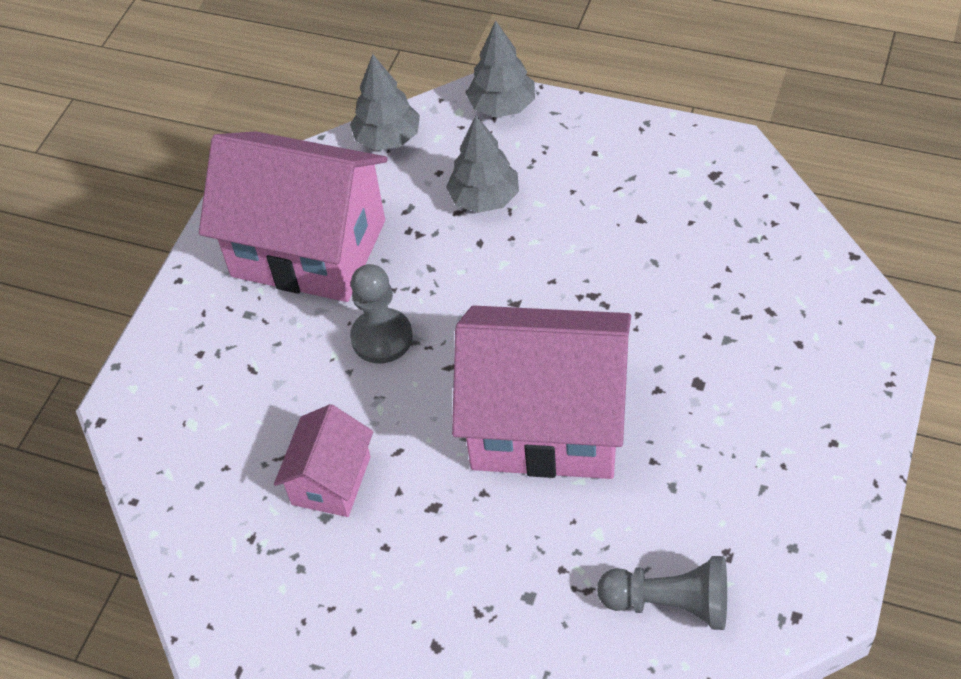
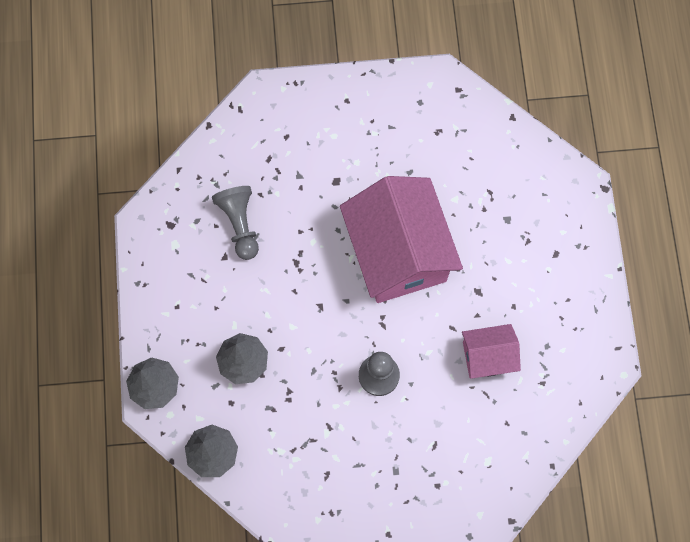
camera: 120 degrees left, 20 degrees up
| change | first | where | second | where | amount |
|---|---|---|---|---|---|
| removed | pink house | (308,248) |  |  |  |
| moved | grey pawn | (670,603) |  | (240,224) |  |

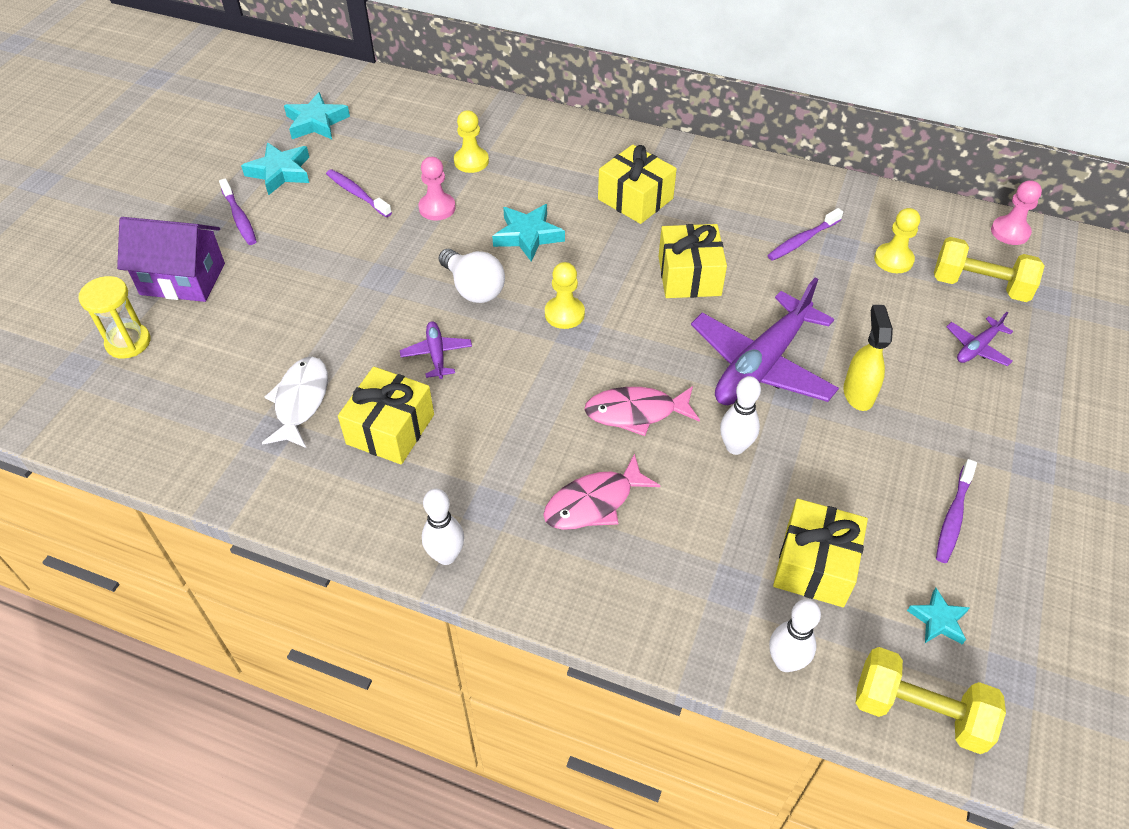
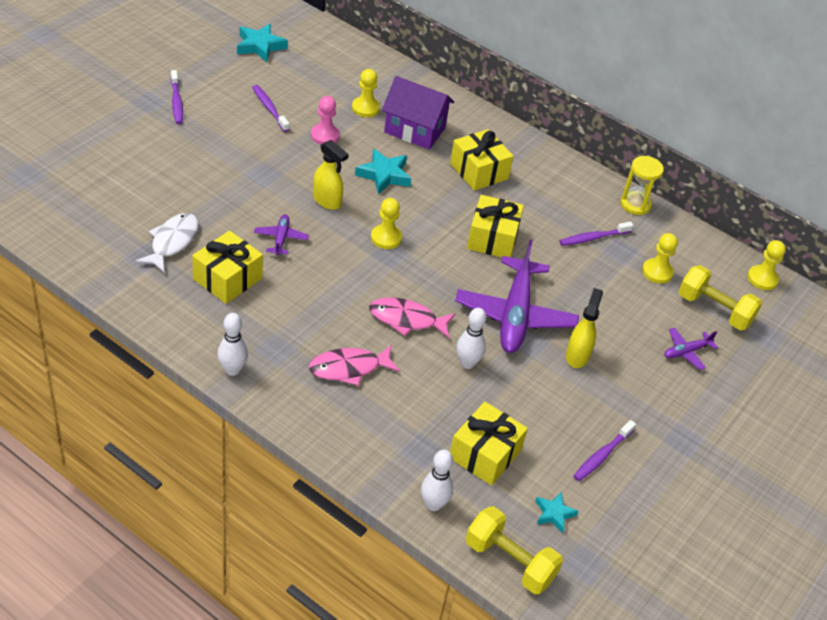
camera: 10 degrees right, 5 degrees down
| change | first | where | second | where | amount |
|---|---|---|---|---|---|
| moved | yellow hourglass | (128,342) |  | (635,204) |  |
| moved | purple house | (183,279) |  | (415,130) |  |
| removed | turquoise star | (280,172) |  |  |  |
| replaced | white light bulb | (473,288) | yellow spray bottle | (327,201) |  |
| turned | purple plane | (761,365) |  | (515,315) | 45 degrees counterclockwise |
| recoloured | pink pawn | (1010,232) | yellow pawn | (762,279) |  |

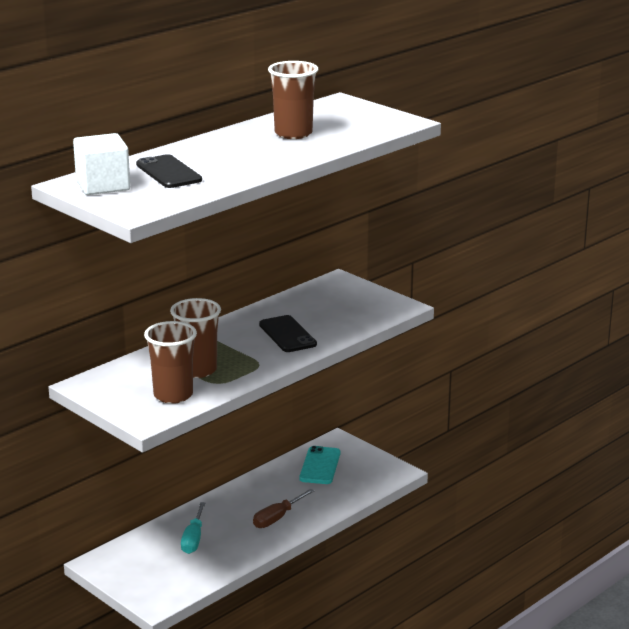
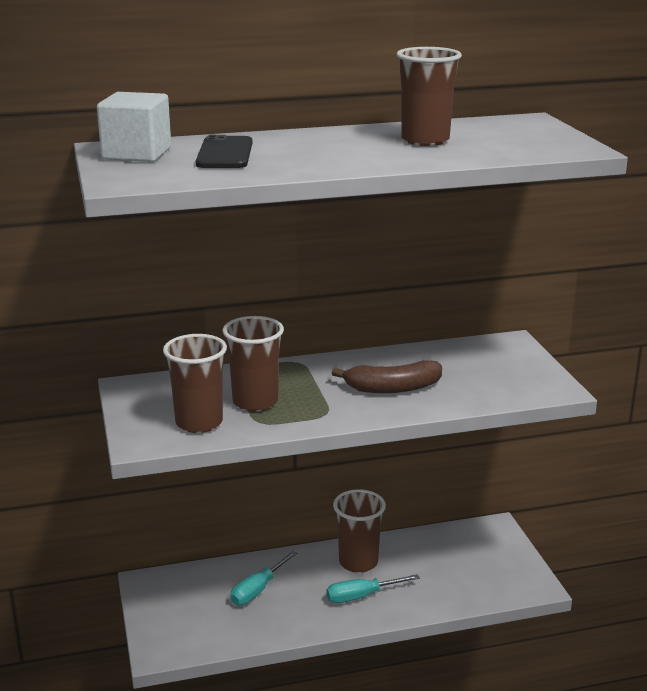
camera: 30 degrees right, 0 degrees up
| change | first | where | second | where | amount |
|---|---|---|---|---|---|
| recoloured | brown screwdriver | (277,518) | turquoise screwdriver | (362,596) |  |
| replaced | black phone | (287,334) | brown banana | (392,388) |  |
| removed | turquoise phone | (320,466) |  |  |  |
| added |  |  | brown cup | (358,562) |  |

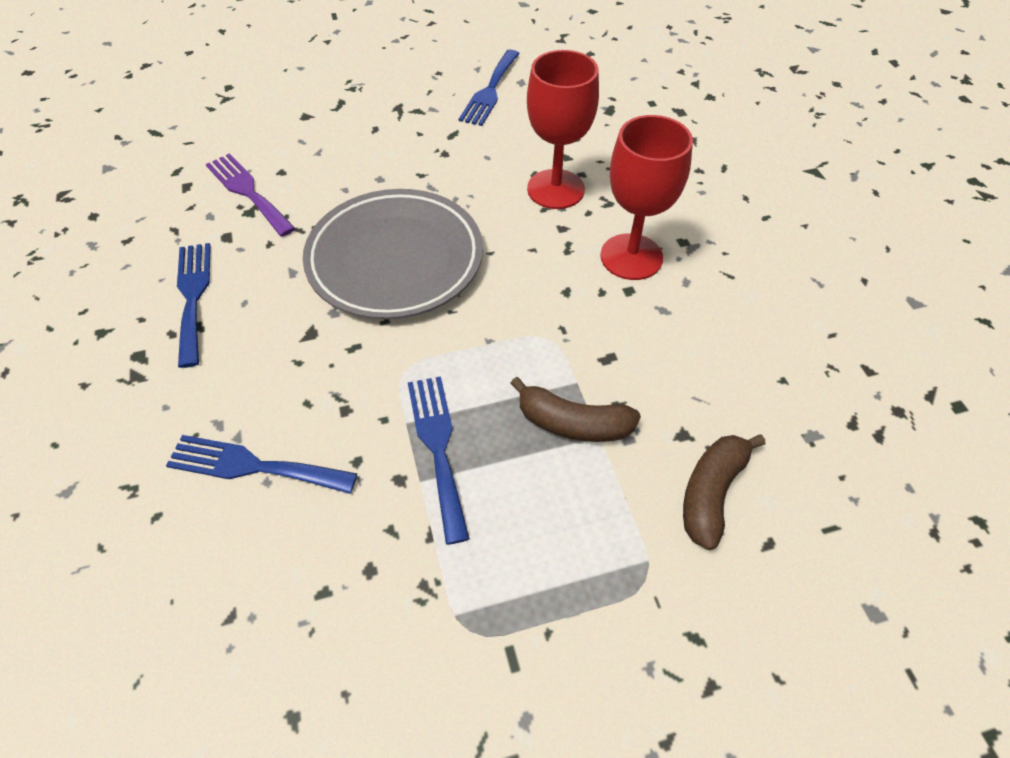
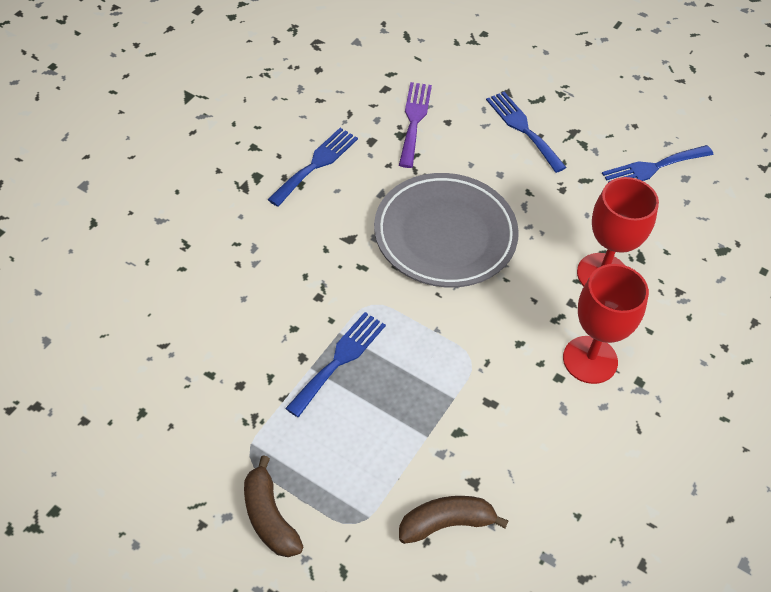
camera: 45 degrees right, 0 degrees up
| change | first | where | second | where | amount |
|---|---|---|---|---|---|
| moved | blue fork | (253,466) |  | (523,128) |  |
| moved | brown banana | (572,423) |  | (269,517) |  |

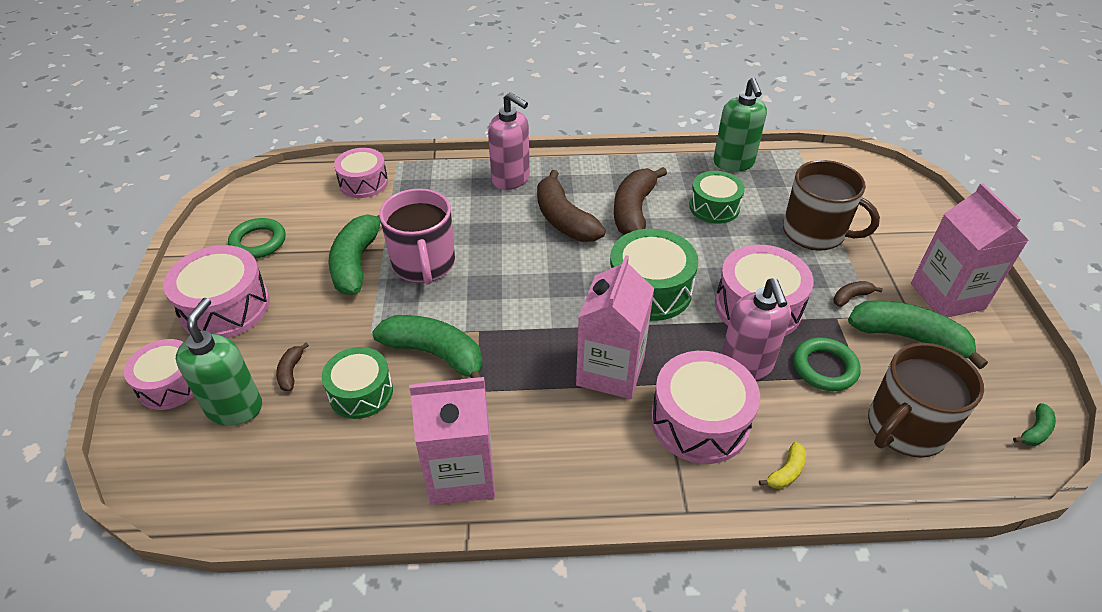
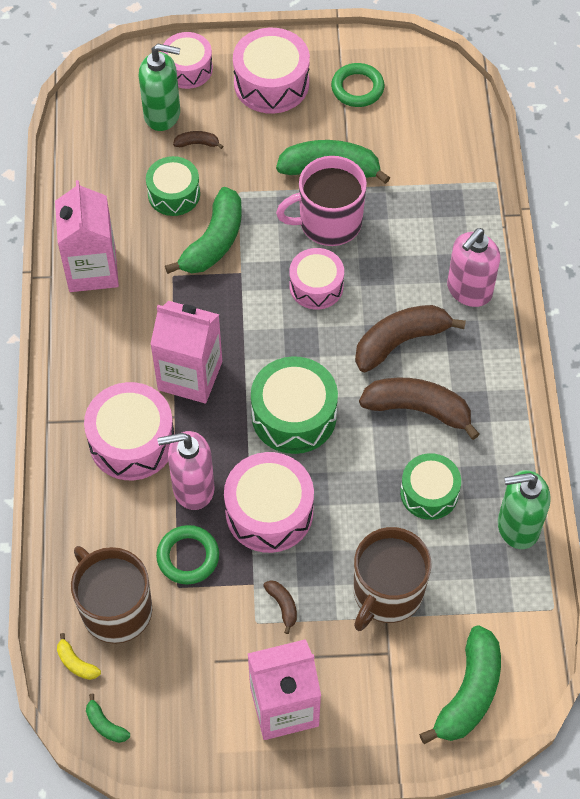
camera: 90 degrees right, 15 degrees up
| change | first | where | second | where | amount |
|---|---|---|---|---|---|
| moved | pink drum | (363,183) |  | (316,286) |  |
| moved | yellow banana | (786,472) |  | (76,663) |  |
| moved | green banana | (908,338) |  | (469,693) |  |

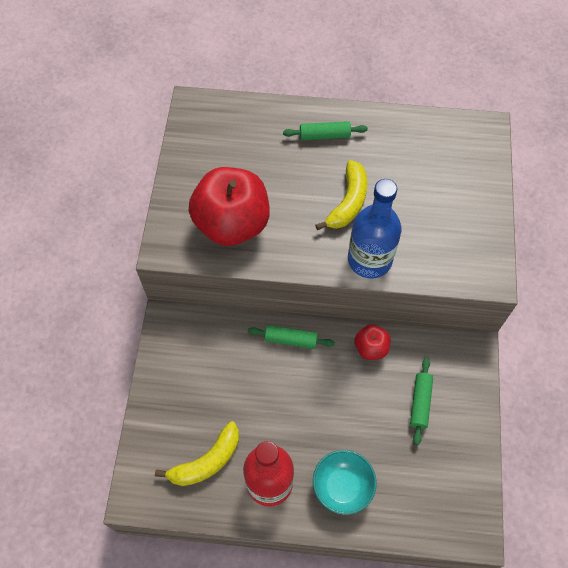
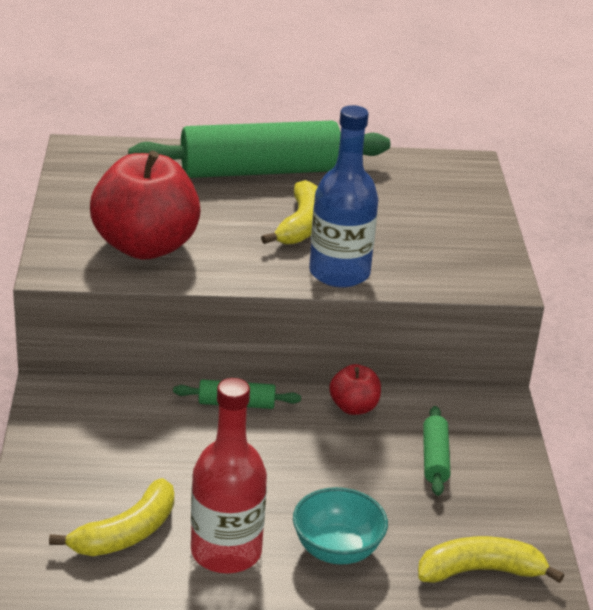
camera: 10 degrees left, 30 degrees down
| change | first | where | second | where | amount |
|---|---|---|---|---|---|
| resized | green rolling pin | (324,136) |  | (260,171) | x2.33 |
| added |  |  | yellow banana | (480,571) |  |

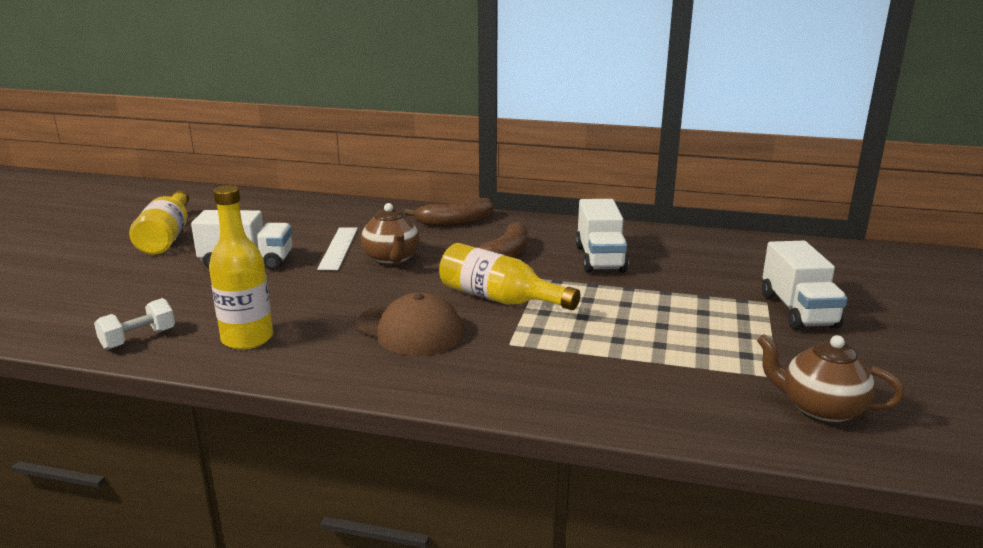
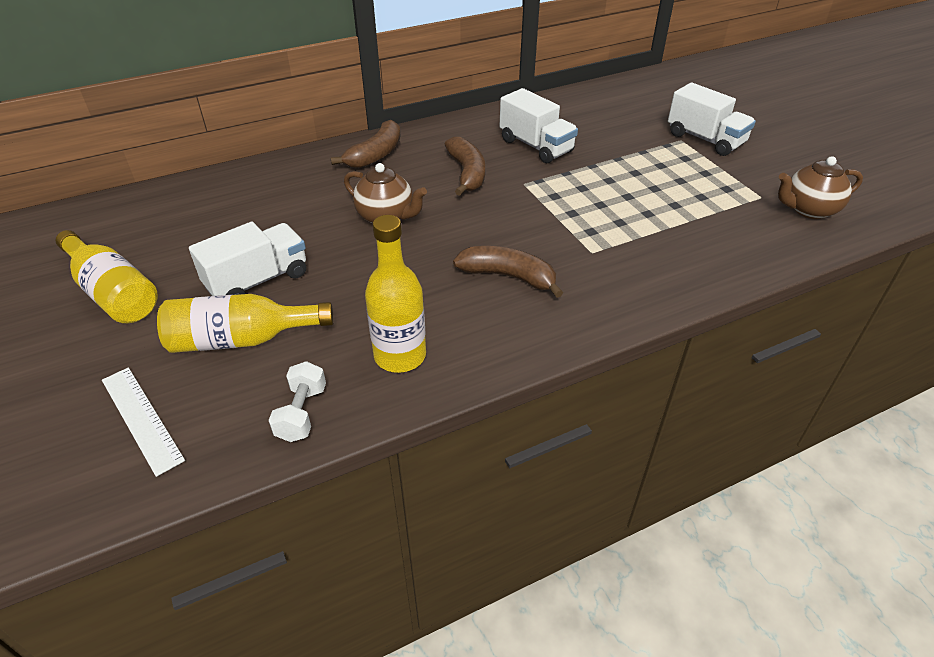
camera: 40 degrees left, 20 degrees up
| change | first | where | second | where | amount |
|---|---|---|---|---|---|
| moved | white ruler | (338,248) |  | (141,418) |  |
| replaced | brown cap | (409,329) | brown banana | (508,276) |  |
| moved | yellow bottle | (499,299) |  | (241,339) |  |

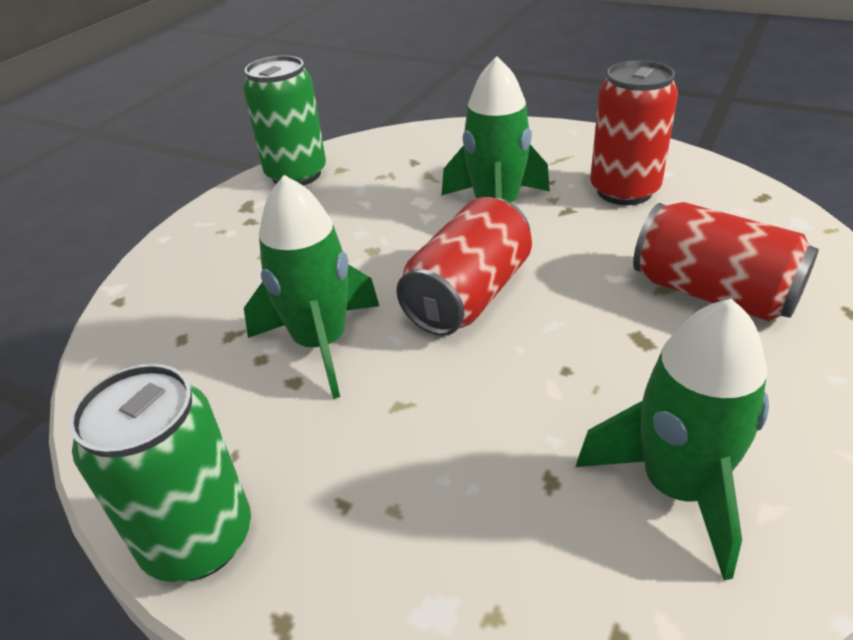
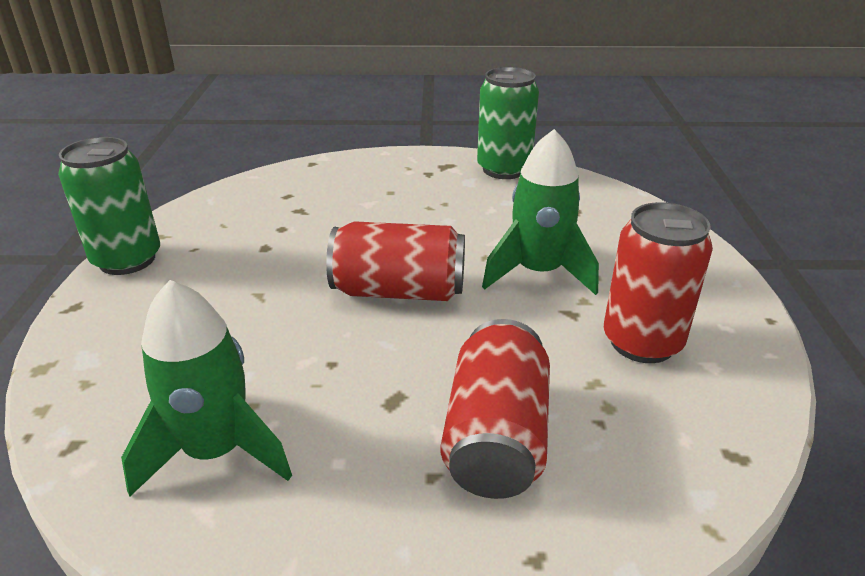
camera: 60 degrees right, 5 degrees down
| change | first | where | second | where | amount |
|---|---|---|---|---|---|
| removed | green rocket | (321,343) |  |  |  |

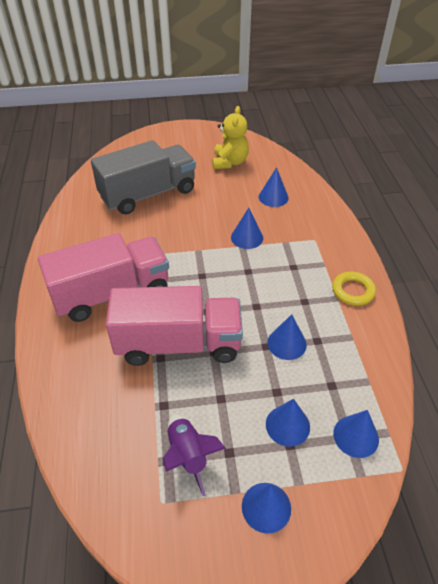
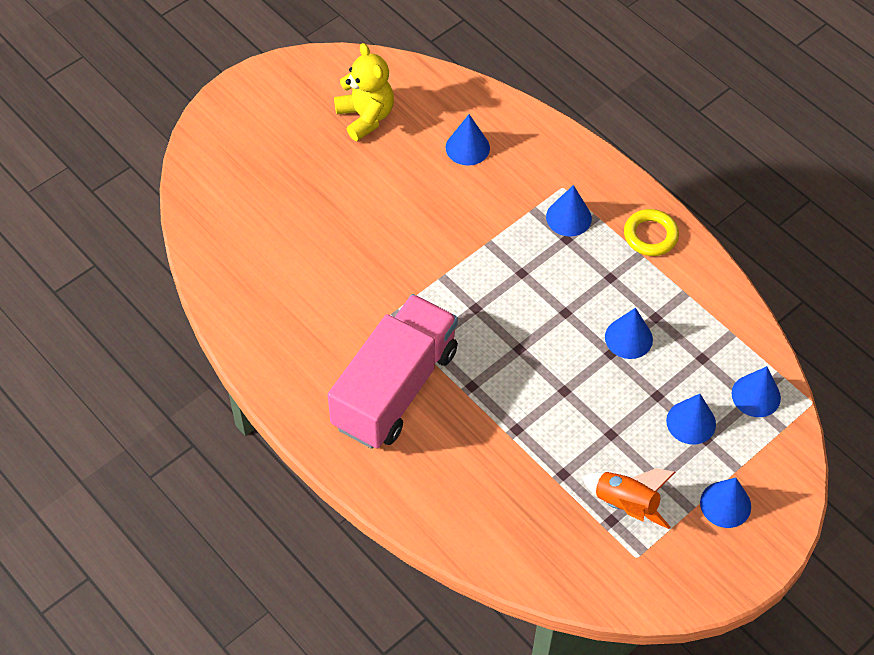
camera: 35 degrees left, 10 degrees up
| change | first | where | second | where | amount |
|---|---|---|---|---|---|
| removed | grey truck | (148,194) |  |  |  |
| removed | pink truck | (178,343) |  |  |  |
| recoloured | purple rocket | (188,455) | orange rocket | (625,504) |  |
| moved | blue cone | (247,237) |  | (568,217) |  |

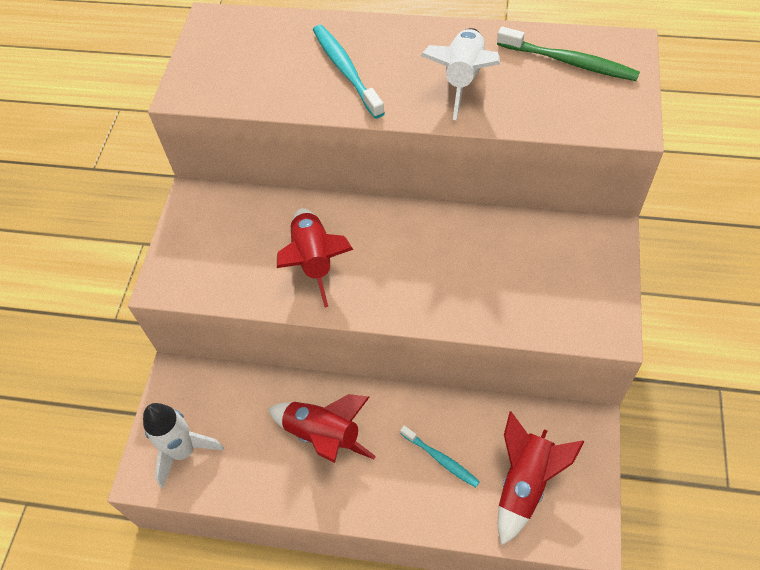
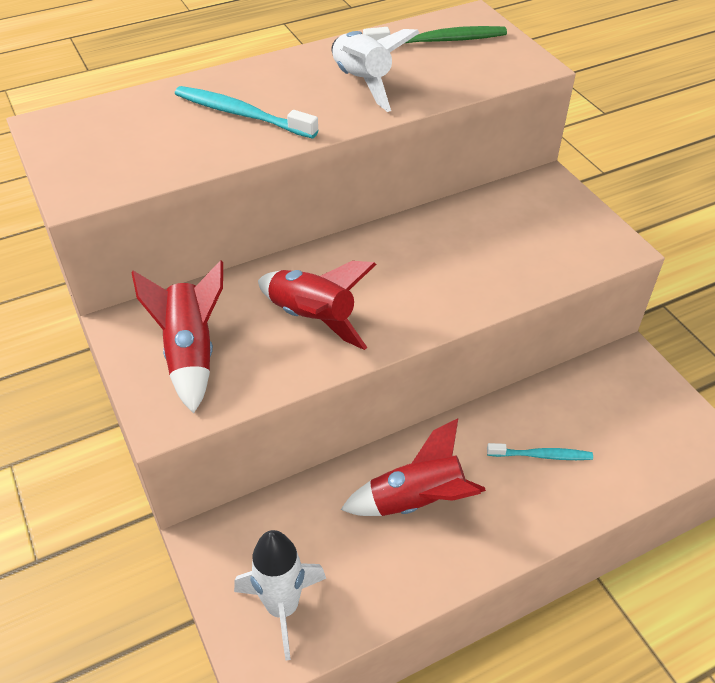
camera: 40 degrees left, 10 degrees down
| change | first | where | second | where | amount |
|---|---|---|---|---|---|
| moved | red rocket | (525,483) |  | (190,353) |  |

